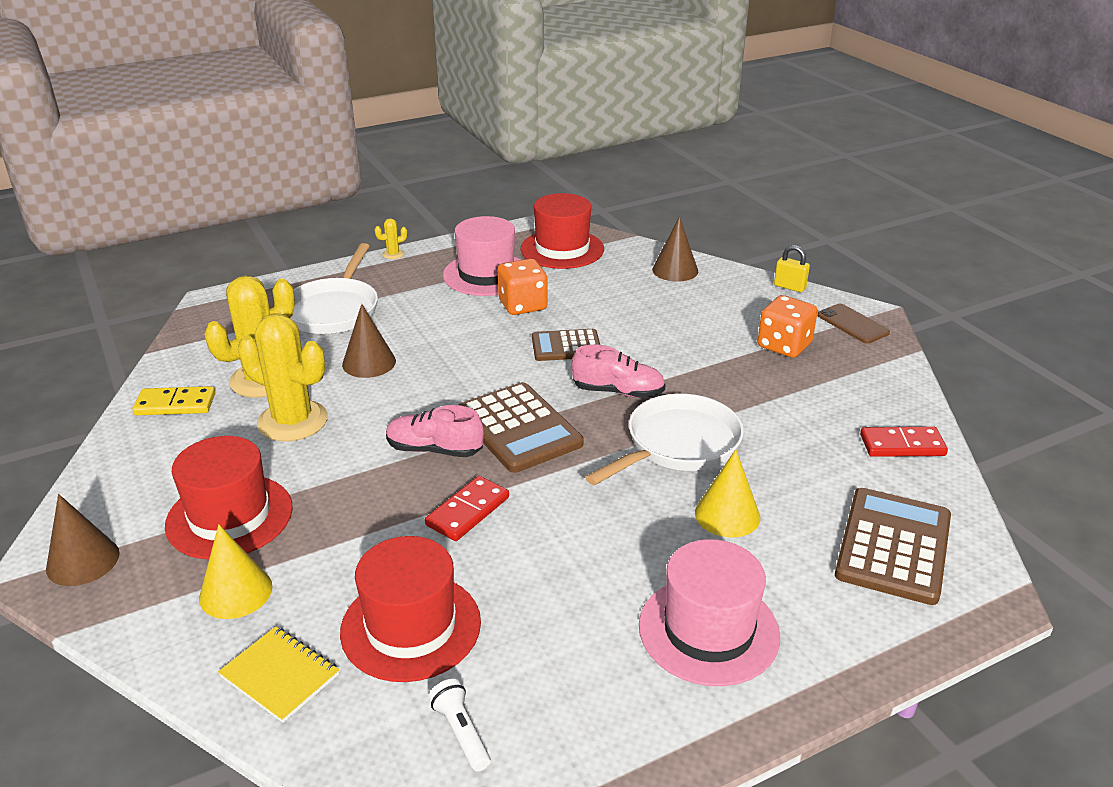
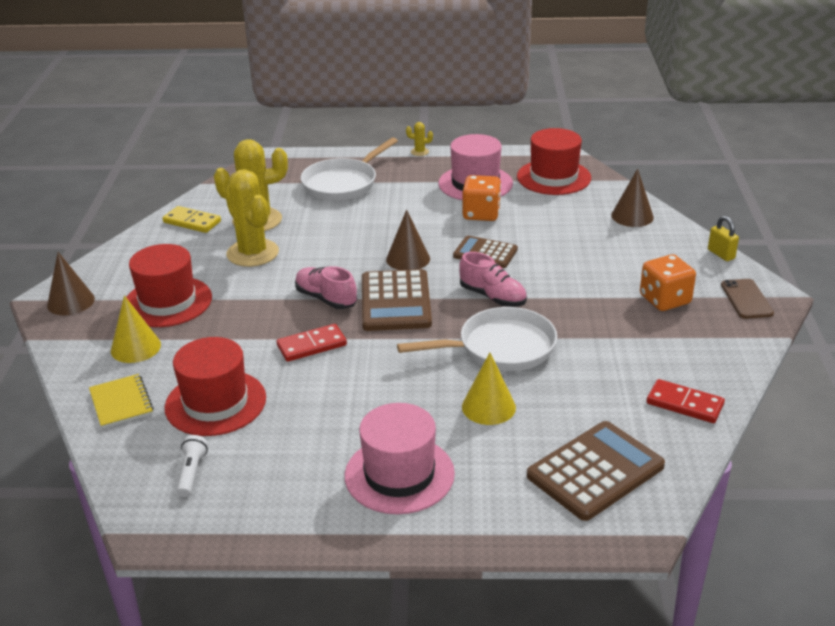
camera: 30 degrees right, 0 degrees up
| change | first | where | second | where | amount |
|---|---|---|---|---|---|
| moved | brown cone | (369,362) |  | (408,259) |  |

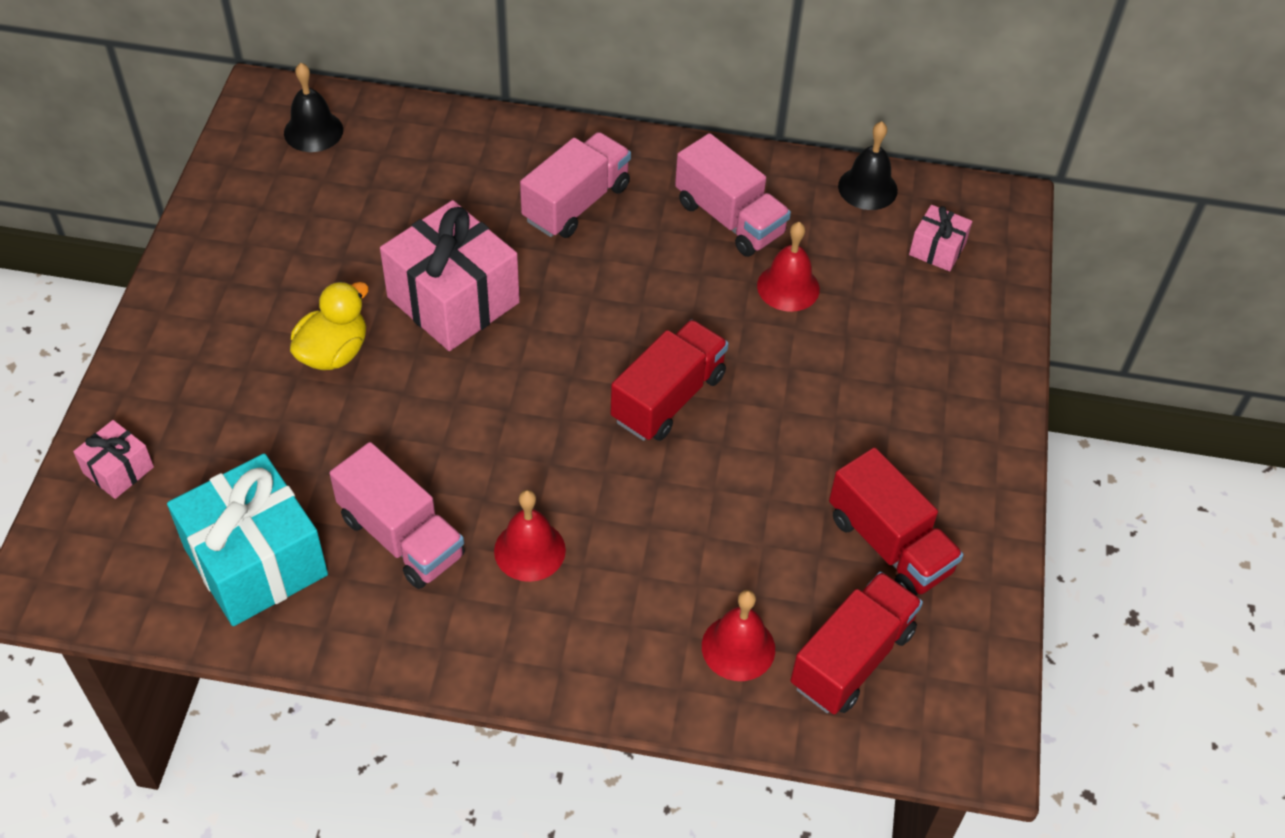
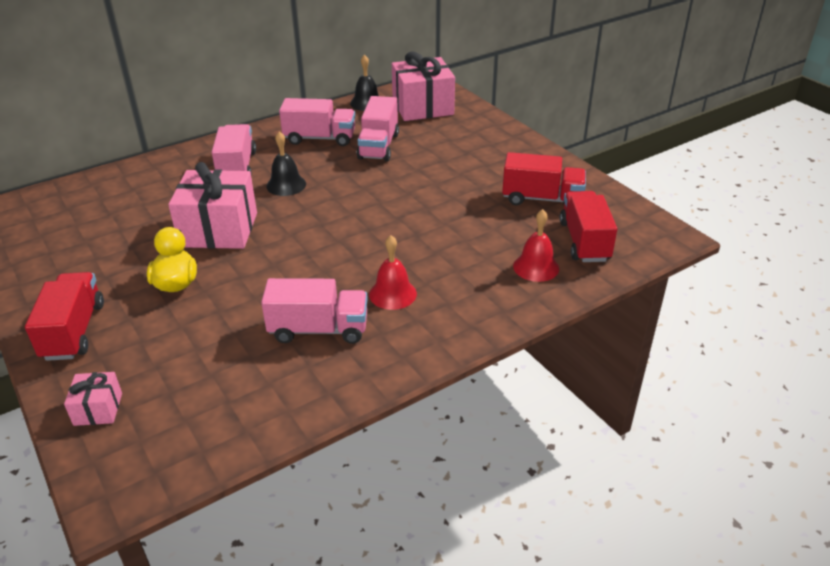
camera: 40 degrees left, 15 degrees down
| change | first | where | second | where | amount |
|---|---|---|---|---|---|
| removed | turquoise gift | (256,561) |  |  |  |
| moved | black bell | (313,131) |  | (286,185) |  |
| moved | red truck | (668,398) |  | (74,331) |  |
| replaced | red bell | (788,287) | pink truck | (378,146) |  |
| resized | pink gift | (937,249) |  | (422,107) | x2.09 |

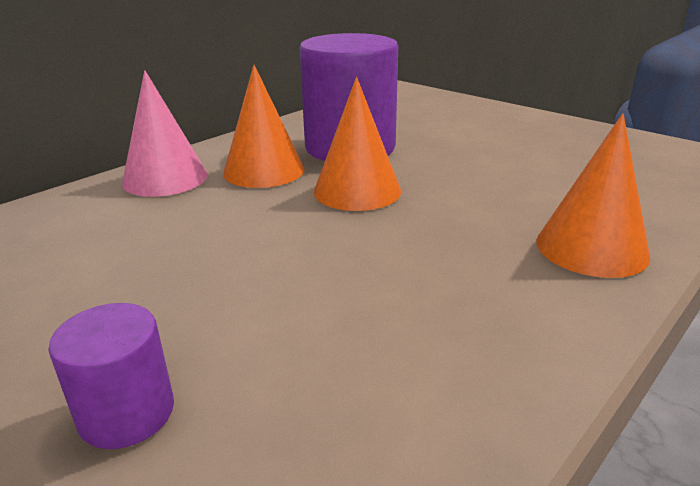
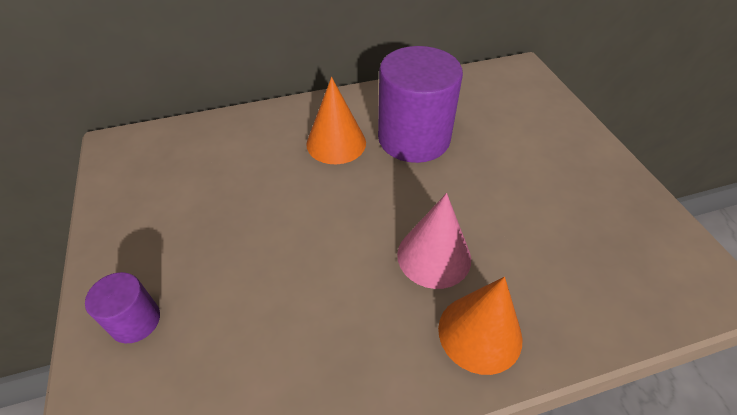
camera: 30 degrees right, 20 degrees up
| change | first | where | second | where | amount |
|---|---|---|---|---|---|
| moved | pink cone | (165,178) |  | (434,256) |  |
| removed | orange cone | (357,191) |  |  |  |

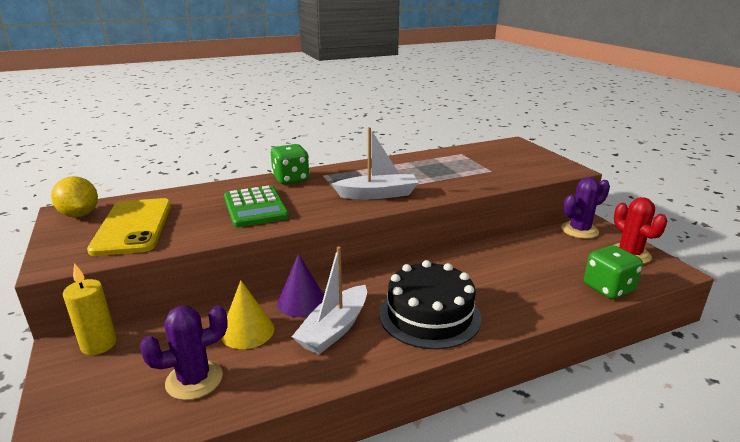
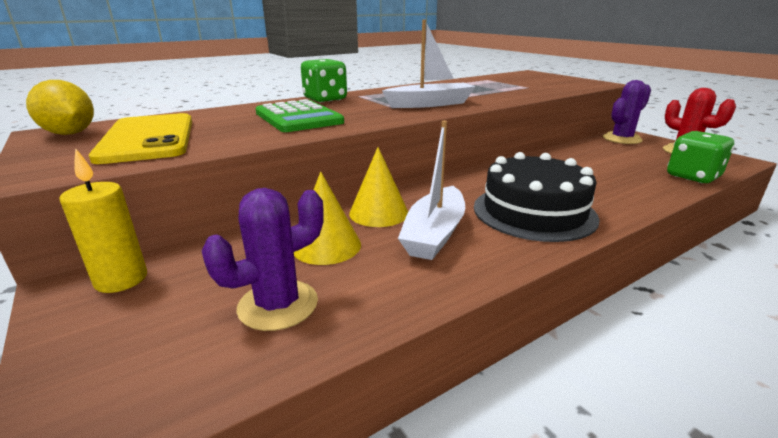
camera: 10 degrees left, 0 degrees up
| change | first | where | second | where | amount |
|---|---|---|---|---|---|
| recoloured | purple cone | (301,302) | yellow cone | (379,213) |  |

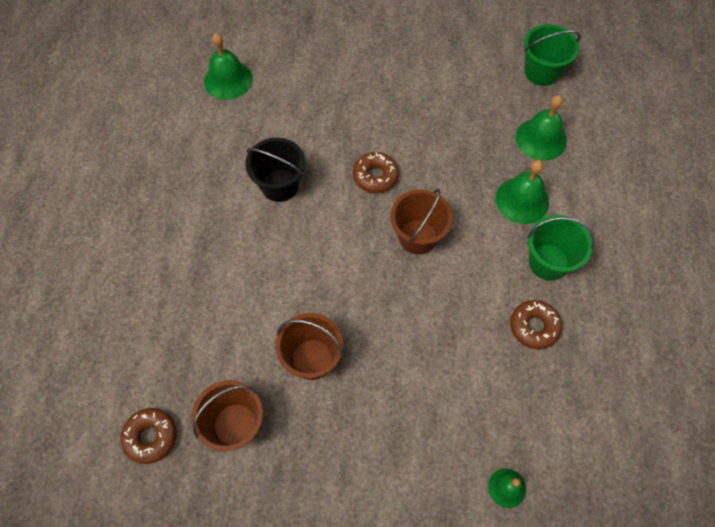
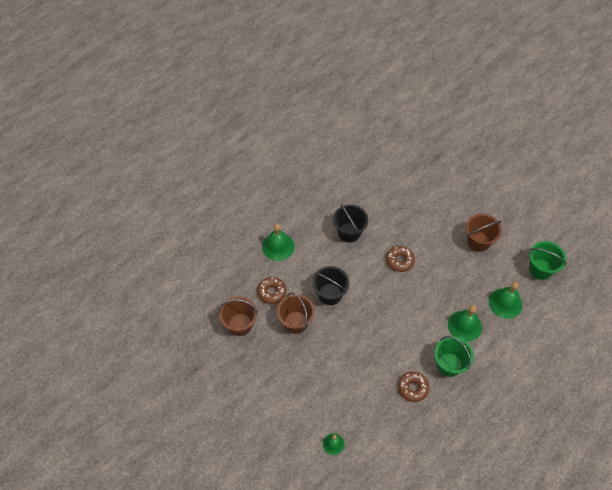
camera: 40 degrees right, 5 degrees down
| change | first | where | second | where | amount |
|---|---|---|---|---|---|
| moved | brown donut | (151,437) |  | (271,292) |  |
| moved | green bell | (228,80) |  | (278,246) |  |
| moved | brown bucket | (417,237) |  | (478,241) |  |
| added |  |  | black bucket | (330,294) |  |

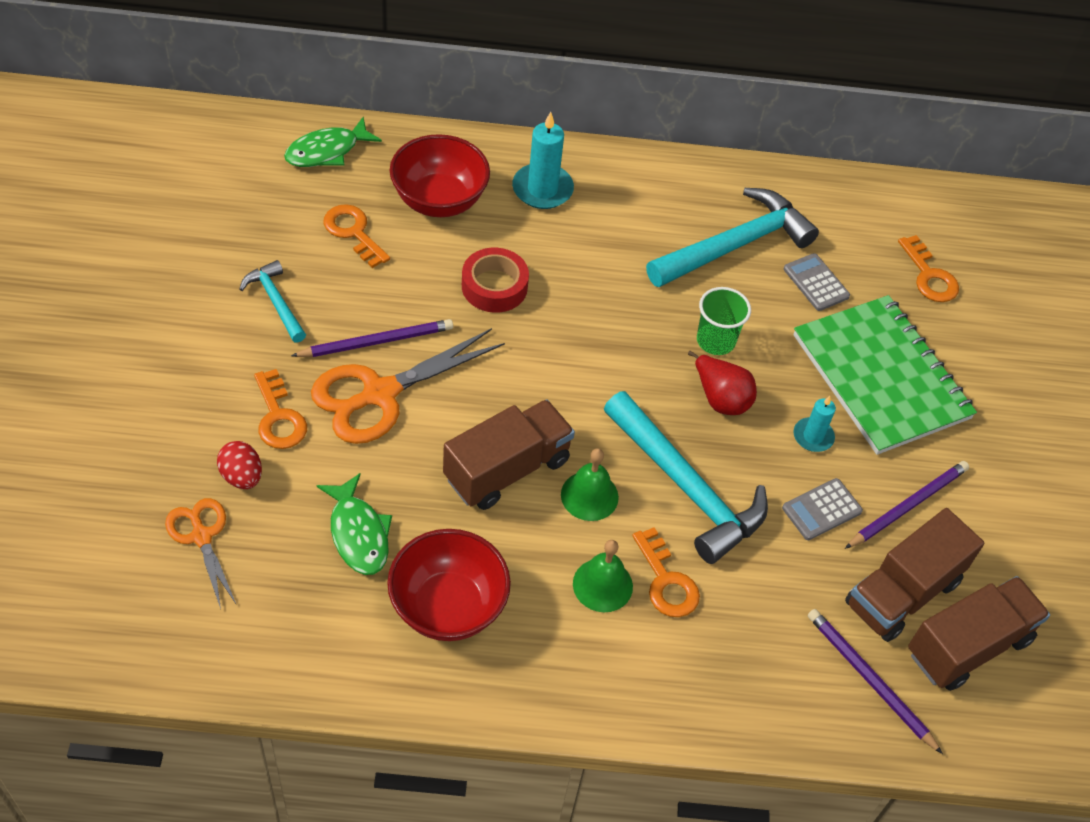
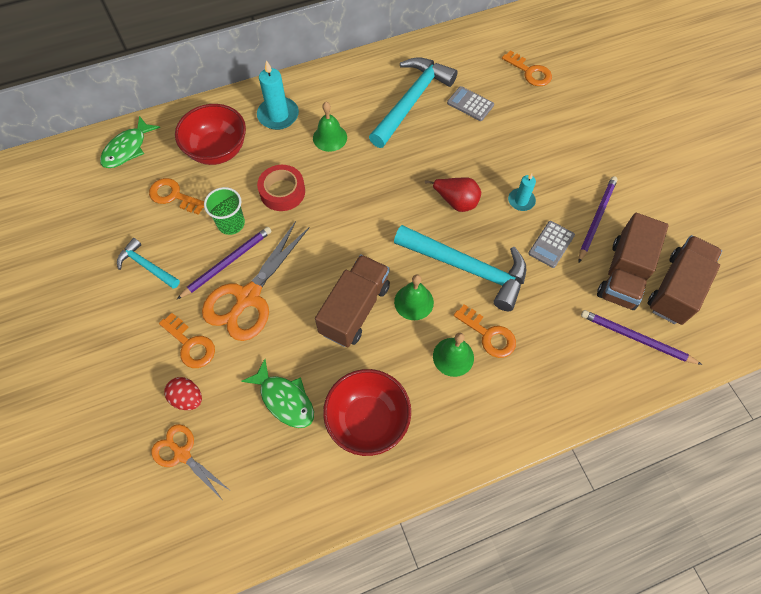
camera: 20 degrees left, 10 degrees up
| change | first | where | second | where | amount |
|---|---|---|---|---|---|
| moved | green cup | (715,341) |  | (231,223) |  |
| removed | green notebook | (881,377) |  |  |  |
| added |  |  | green bell | (330,137) |  |

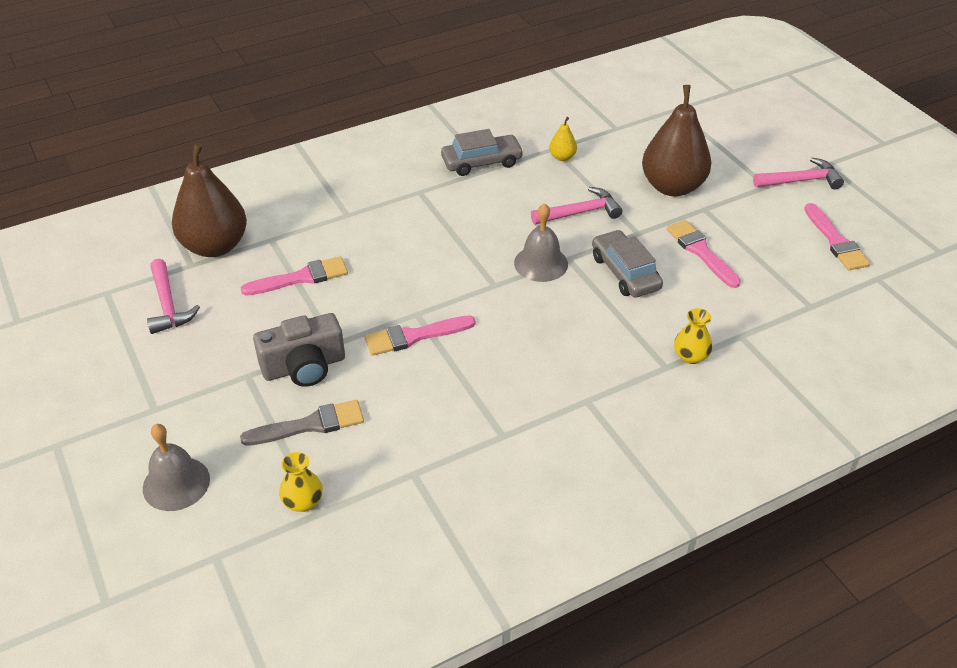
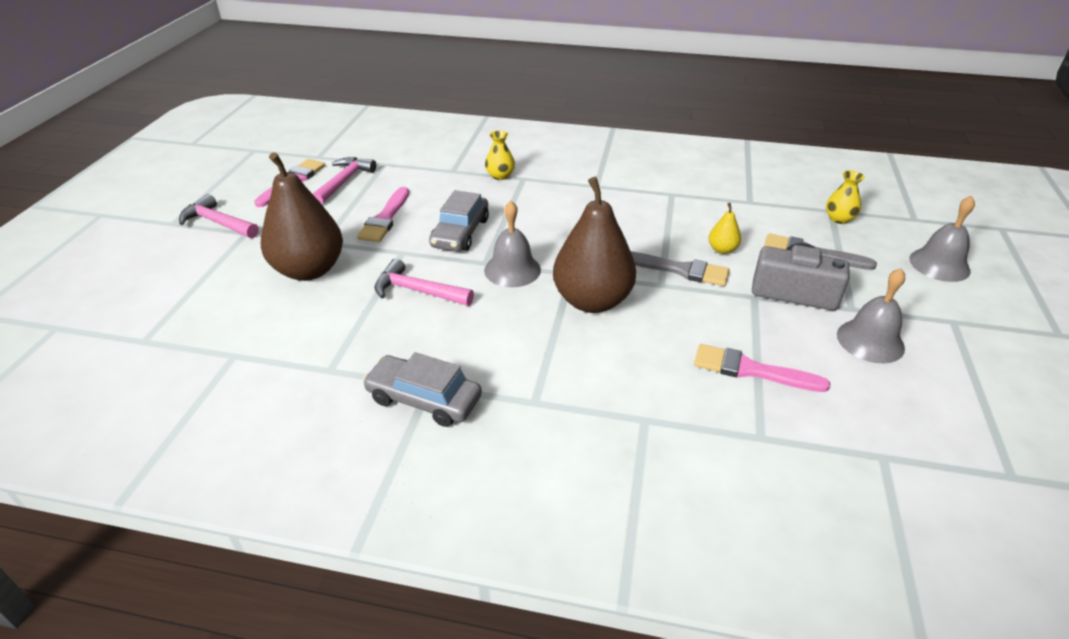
camera: 140 degrees left, 5 degrees down
| change | first | where | second | where | amount |
|---|---|---|---|---|---|
| moved | pink hammer | (168,305) |  | (344,181) |  |
| moved | brown pear | (215,246) |  | (592,301) |  |
| recoloured | pink brush | (414,336) | grey brush | (679,270) |  |
| moved | yellow pear | (562,157) |  | (722,249) |  |
| added |  |  | grey bell | (870,341) |  |

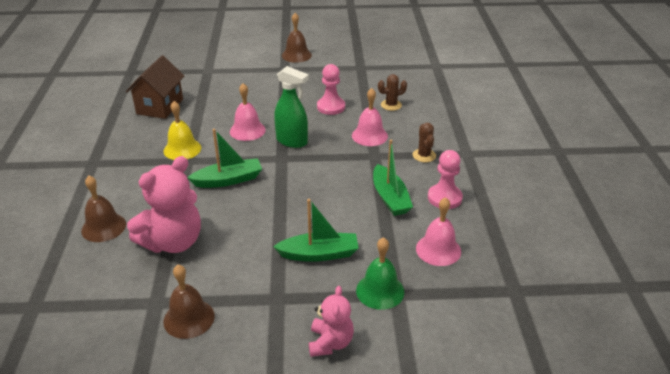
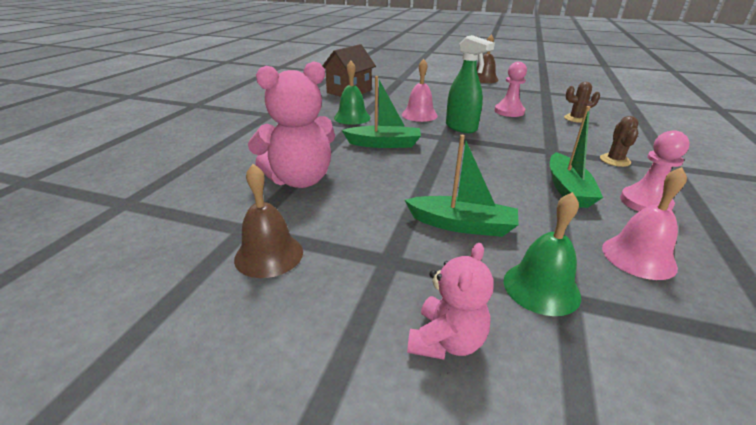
camera: 20 degrees right, 5 degrees down
| change | first | where | second | where | amount |
|---|---|---|---|---|---|
| removed | brown bell | (103,227) |  |  |  |
| recoloured | yellow bell | (182,149) | green bell | (352,117) |  |
| removed | pink bell | (369,135) |  |  |  |

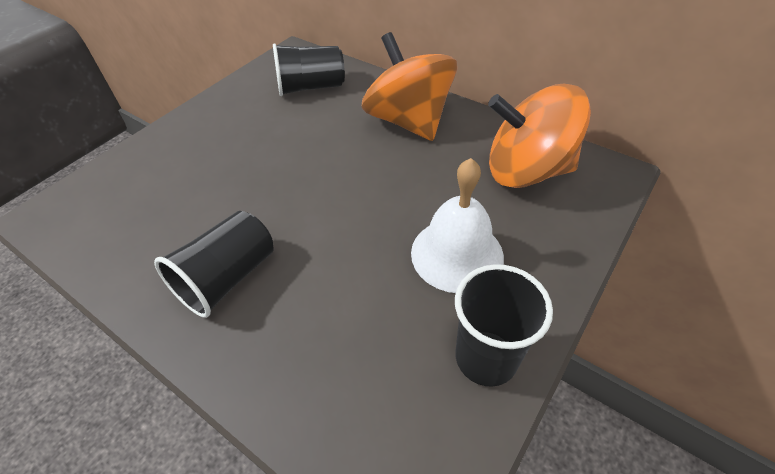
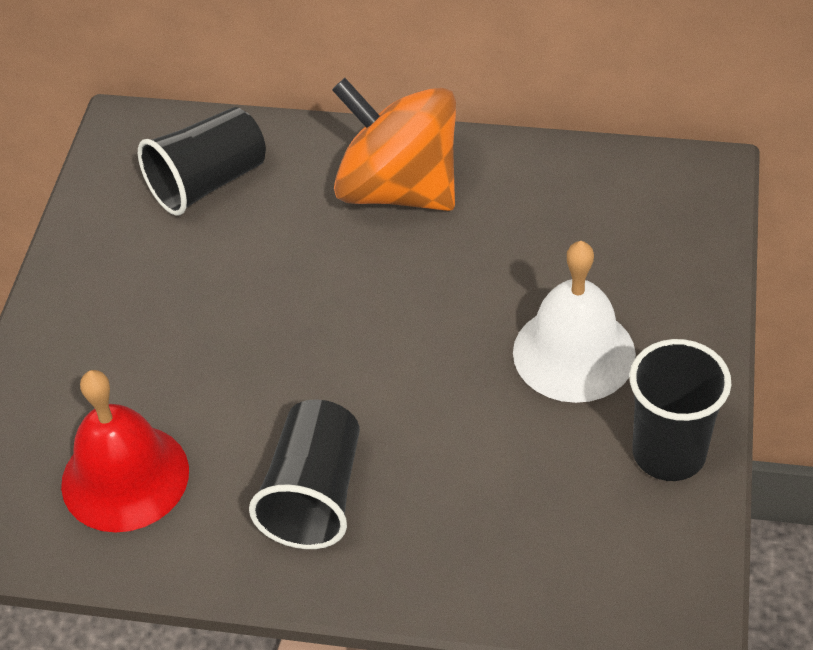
camera: 25 degrees left, 0 degrees up
| change | first | where | second | where | amount |
|---|---|---|---|---|---|
| removed | orange spinning top | (526,170) |  |  |  |
| added |  |  | red bell | (125,477) |  |

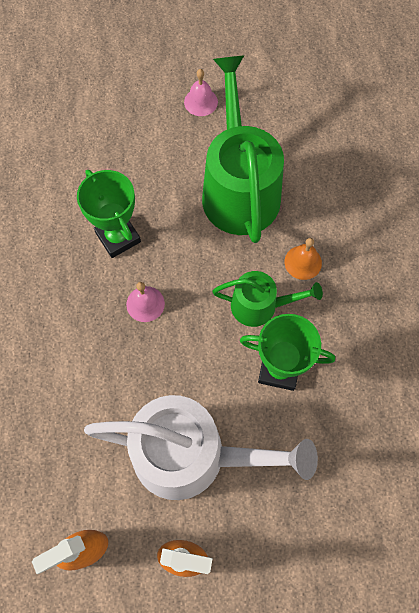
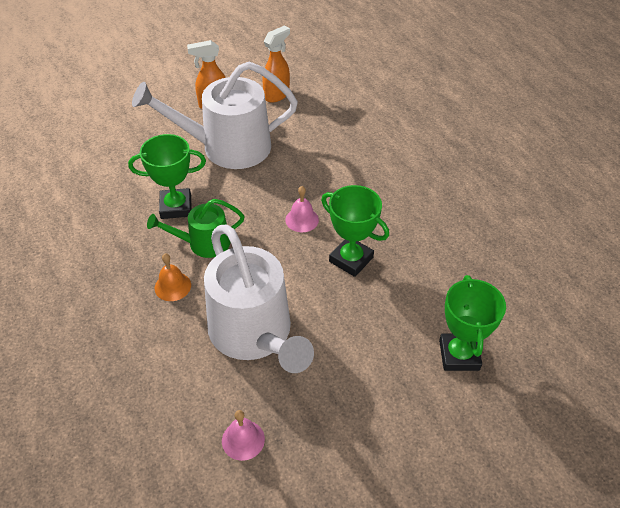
camera: 160 degrees right, 20 degrees down
| change | first | where | second | where | amount |
|---|---|---|---|---|---|
| moved | pink bell | (201,102) |  | (243,440) |  |
| recoloured | green watering can | (239,189) | white watering can | (254,333) |  |
| added |  |  | green trophy | (459,355) |  |

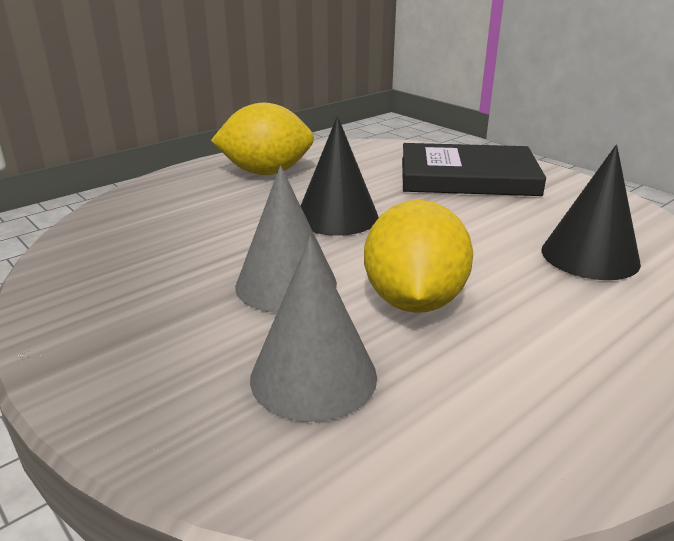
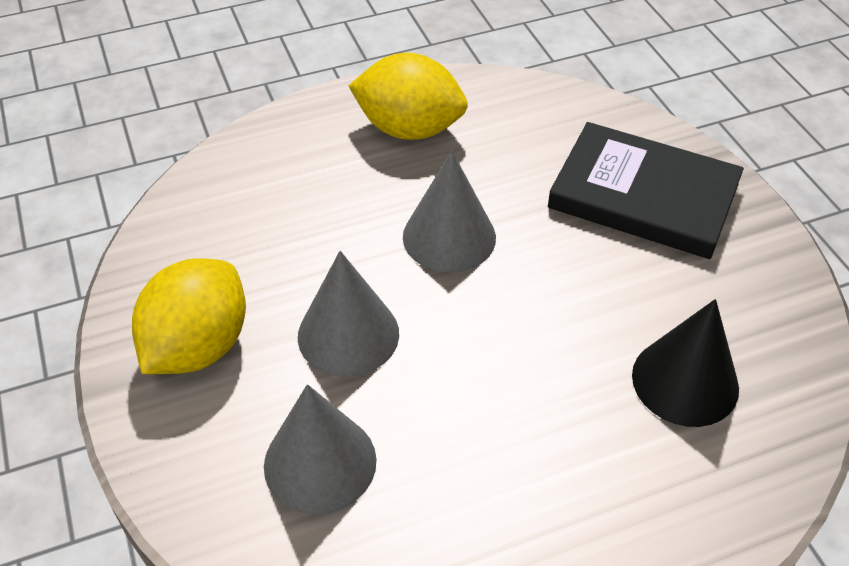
camera: 20 degrees right, 20 degrees up
| change | first | where | second | where | amount |
|---|---|---|---|---|---|
| recoloured | black cone | (337,217) | grey cone | (449,237) |  |
| moved | yellow lemon | (414,301) |  | (198,346) |  |

